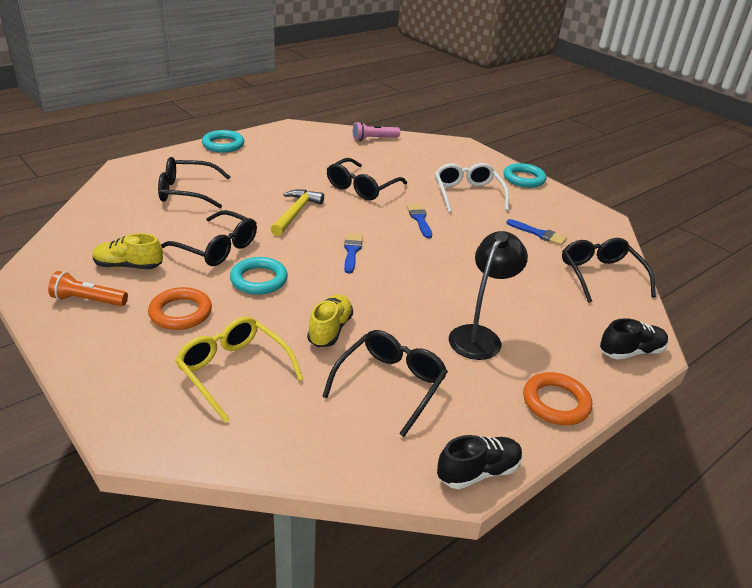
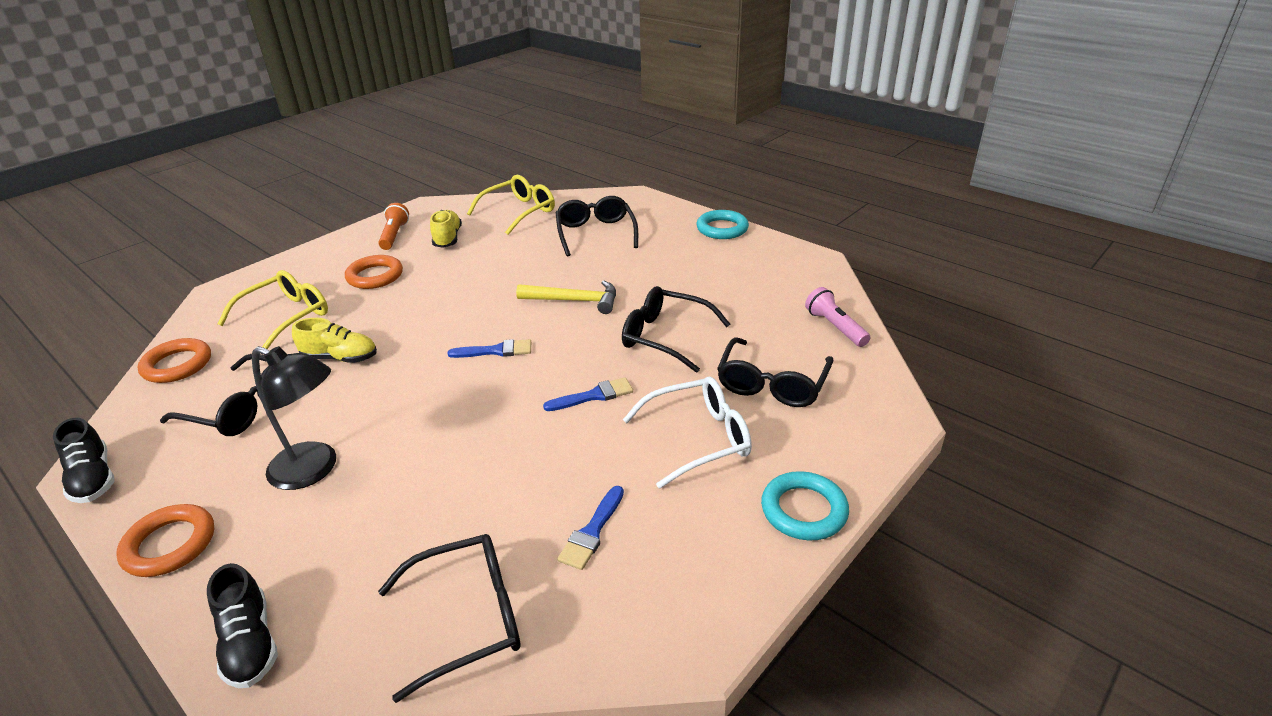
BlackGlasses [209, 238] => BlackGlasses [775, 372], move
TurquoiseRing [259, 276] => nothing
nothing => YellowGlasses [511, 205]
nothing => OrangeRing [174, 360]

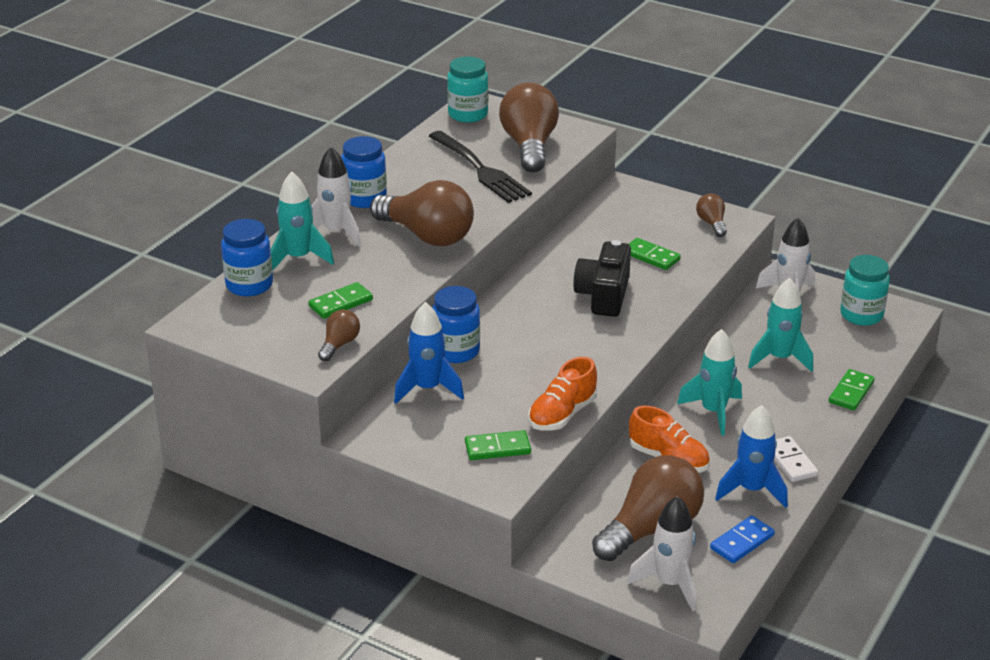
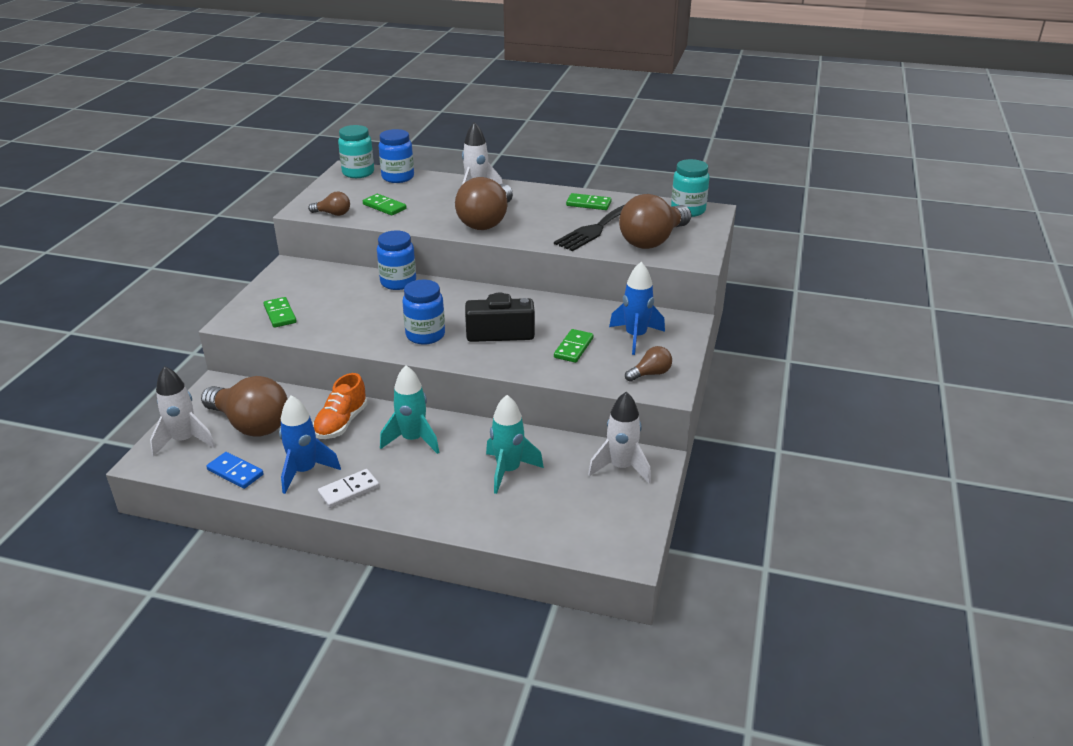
BrownLightBulb [529, 127] => BrownLightBulb [655, 221], 150 degrees clockwise
BlueJar [364, 172] => BlueJar [423, 312], move
TurquoiseRocket [302, 221] => nothing
TurquoiseJar [865, 290] => TurquoiseJar [356, 151], move
BlueRocket [429, 353] => BlueRocket [637, 308], move
OrangeShoe [562, 394] => nothing
GreenDomino [852, 389] => GreenDomino [588, 201], move

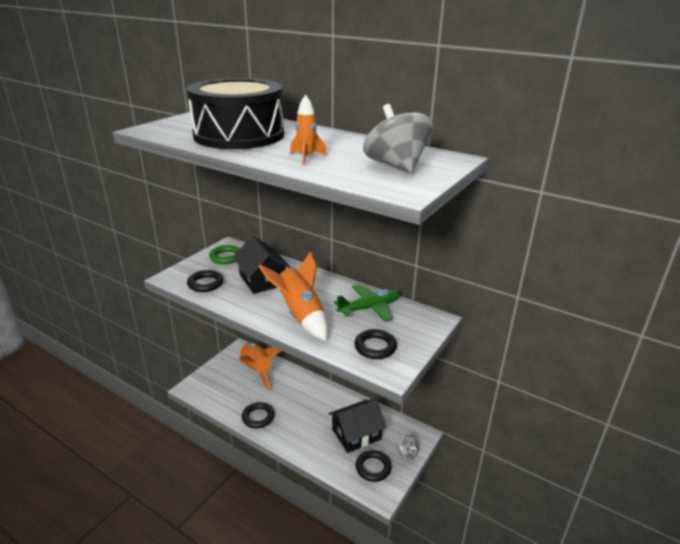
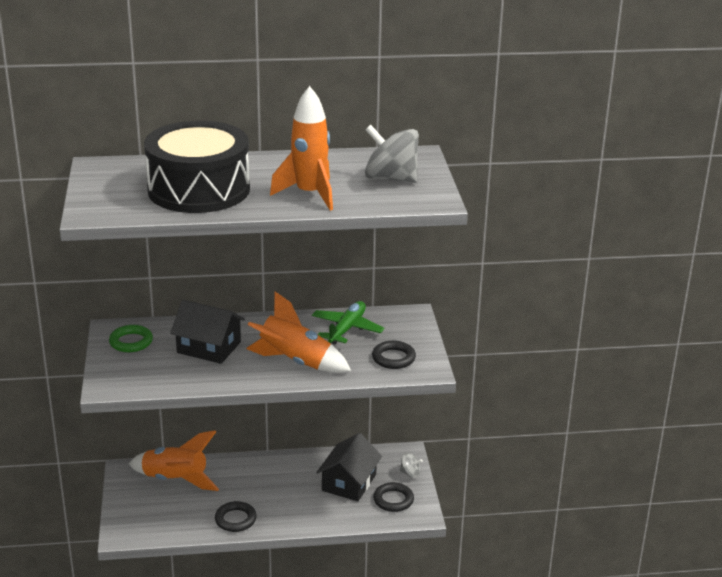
OrangeRocket [308, 130] => OrangeRocket [301, 148], x1.86
BlackRing [205, 281] => nothing

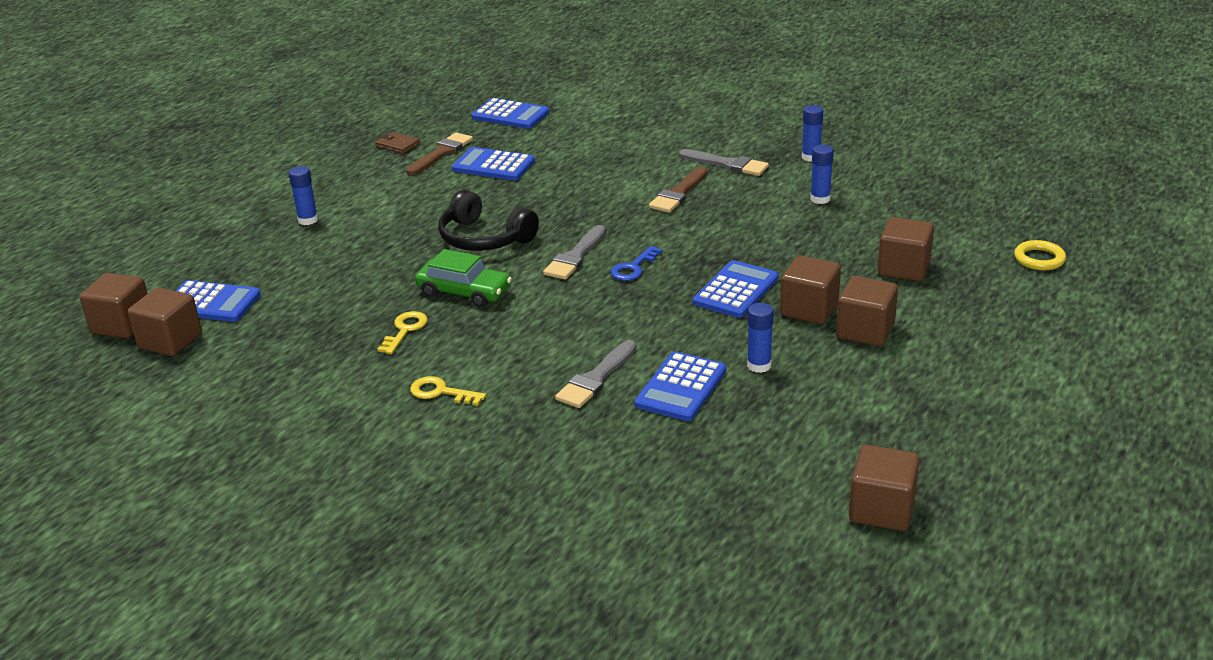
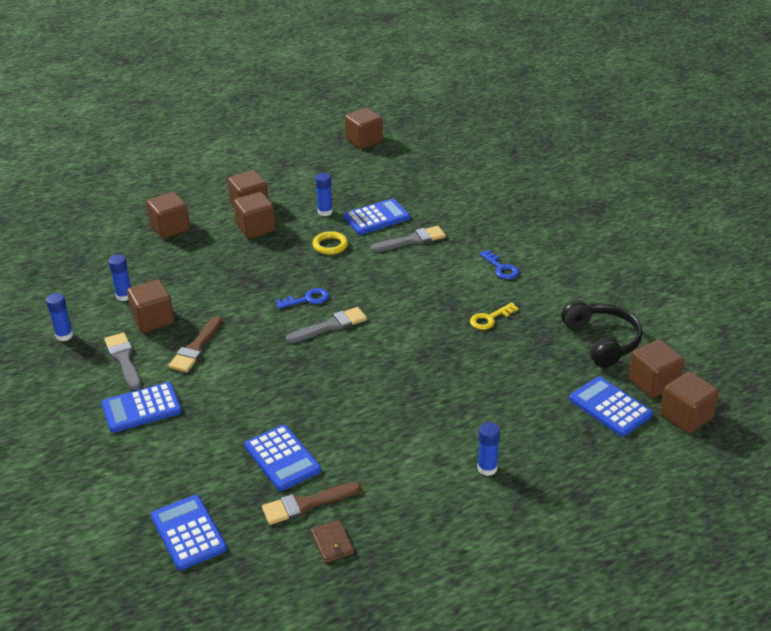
BrownBrush [678, 189] => BrownBrush [195, 344], 135 degrees clockwise
BlackHeadphones [488, 220] => BlackHeadphones [602, 334], move
YellowRing [1040, 255] => YellowRing [330, 243], move
GreenCar [463, 278] => nothing
BlueCalculator [736, 289] => BlueCalculator [142, 407], move
YellowKey [448, 391] => BlueKey [499, 264]
nothing => BrownCube [150, 306]

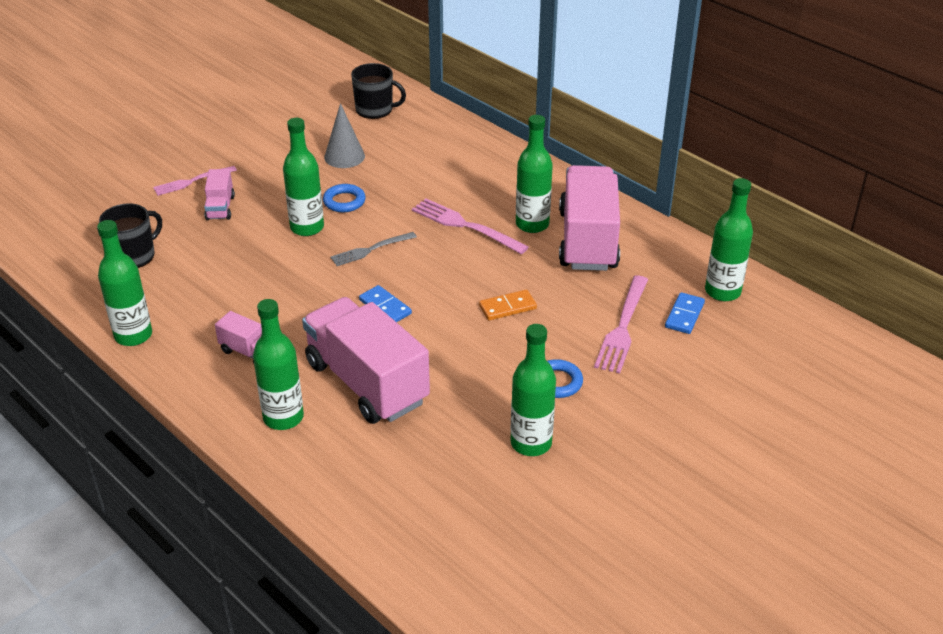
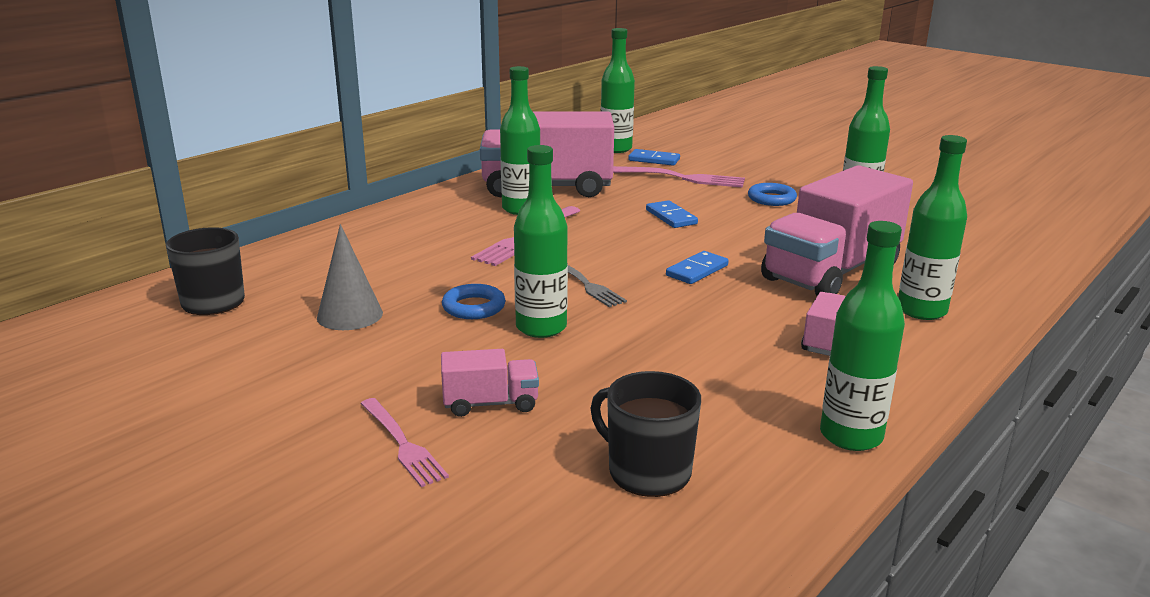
OrangeDomino [508, 305] => BlueDomino [672, 214]

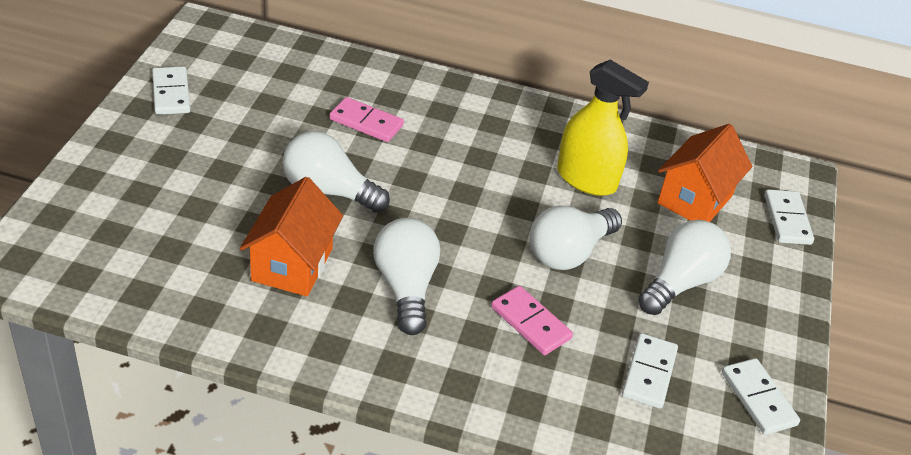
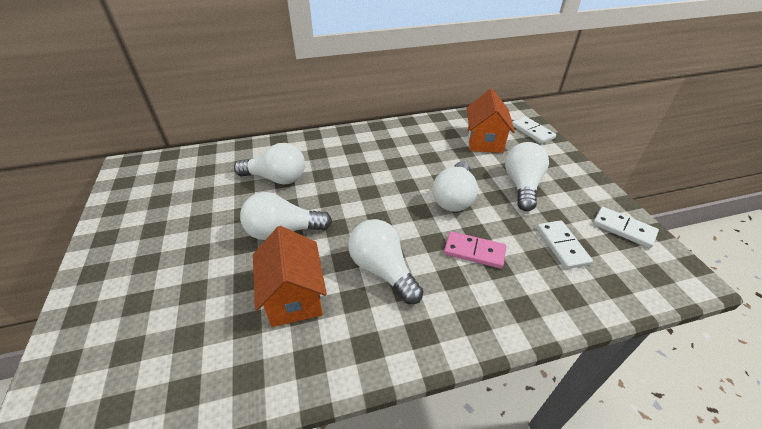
YellowSprayBottle [603, 128] => nothing
WhiteDomino [171, 90] => nothing
PinkDomino [366, 119] => WhiteLightBulb [269, 164]

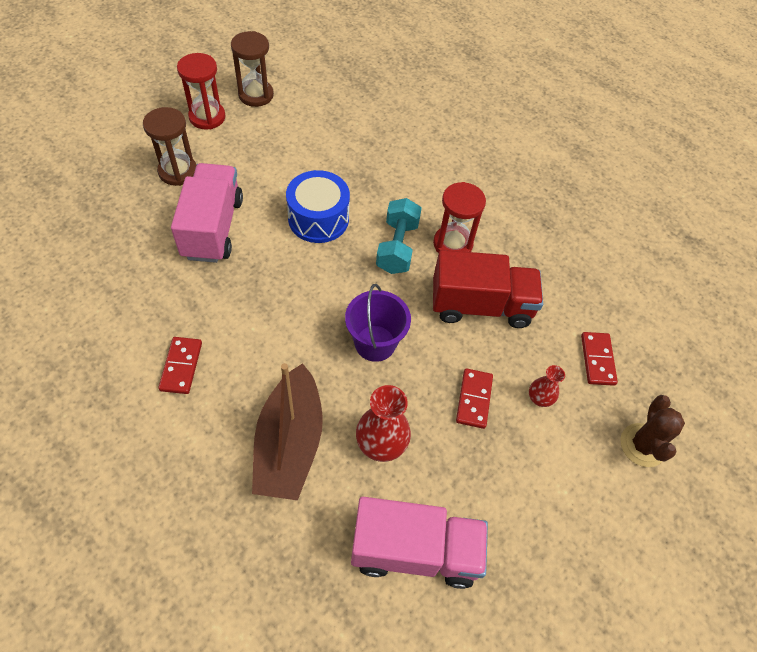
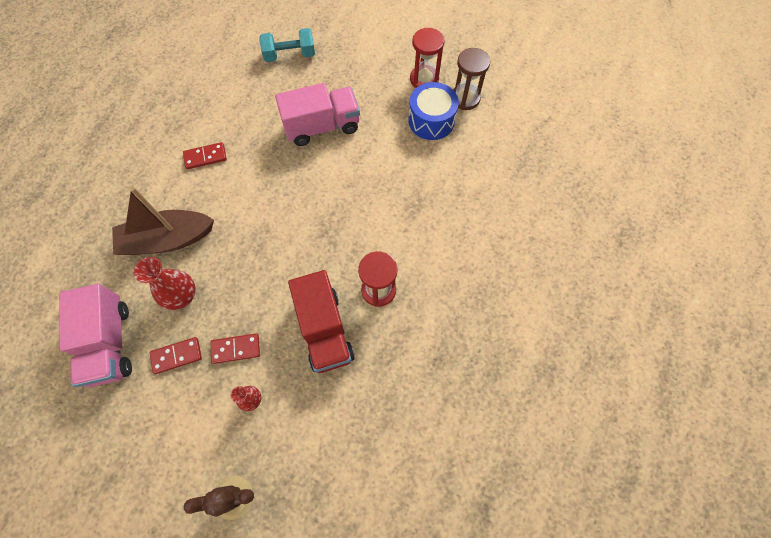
BrownHourglass [169, 146] => nothing
BlueDrum [318, 206] => BlueDrum [433, 111], move
TurquoiseDumbbell [399, 236] => TurquoiseDumbbell [287, 45], move
PurpleBucket [378, 323] => nothing
RedDomino [599, 359] => RedDomino [176, 355], move

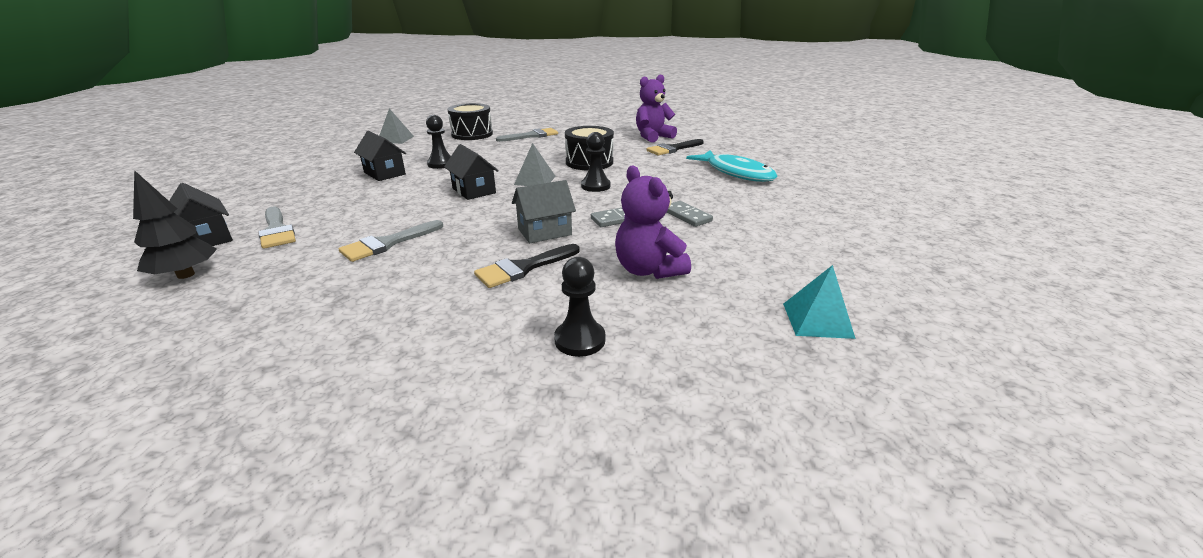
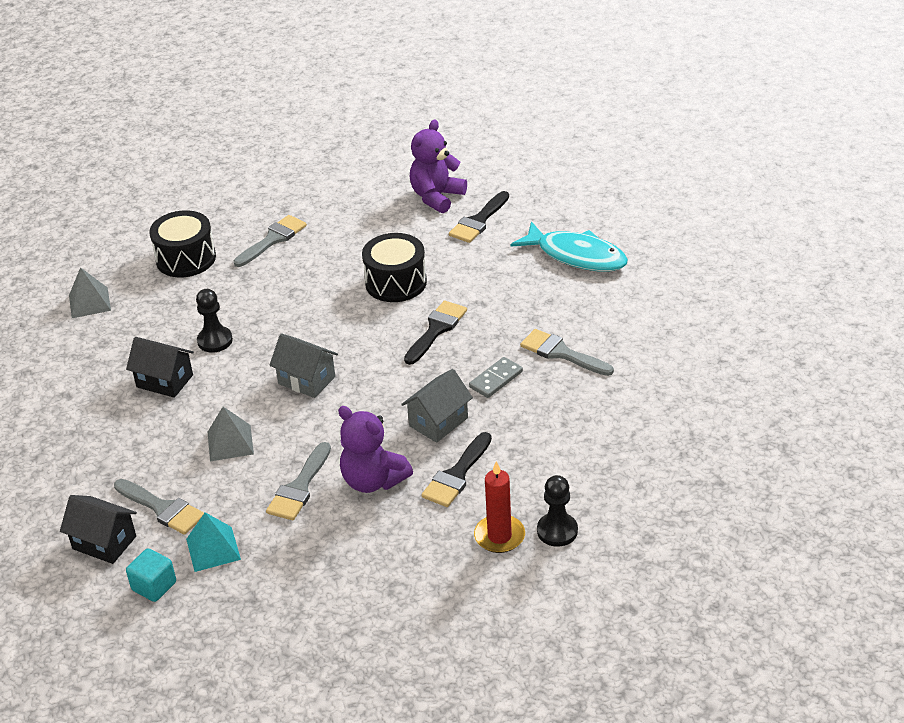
BlackPawn [596, 162] => BlackBrush [435, 333]
GreyPyramid [535, 164] => GreyPyramid [231, 434], move
BlackHouse [471, 172] => GreyHouse [303, 365]
PurpleTeddyBear [653, 222] => PurpleTeddyBear [375, 449], move
BlackTree [175, 224] => TurquoiseCube [151, 575]
GreyDomino [689, 214] => GreyBrush [567, 352]
TurquoisePyramid [819, 302] => TurquoisePyramid [213, 542], move
nothing => RedCandle [499, 507]

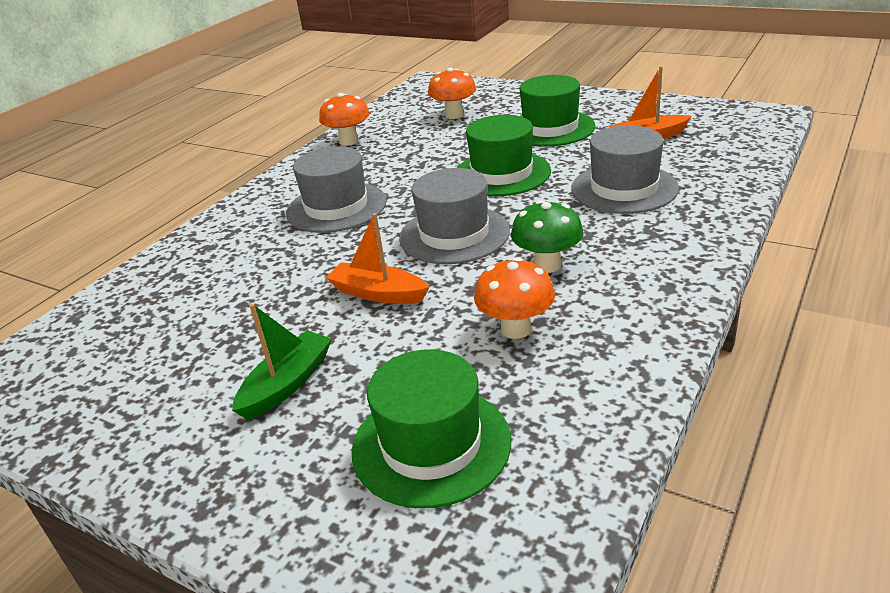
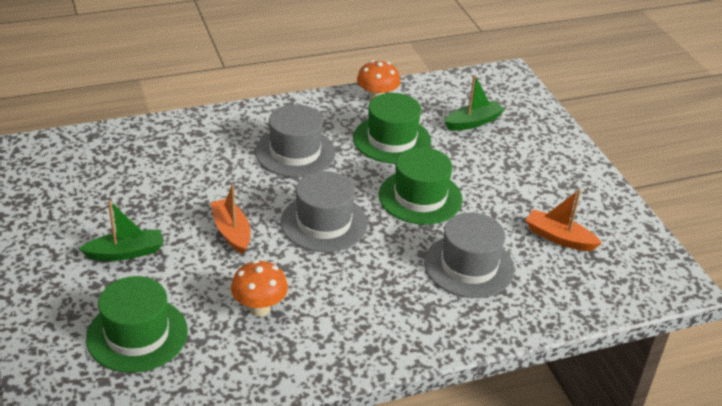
OrangeMushroom [452, 93] => GreenBoat [474, 103]
GreenHat [557, 111] => GreenHat [392, 128], move
GreenMushroom [547, 236] => nothing

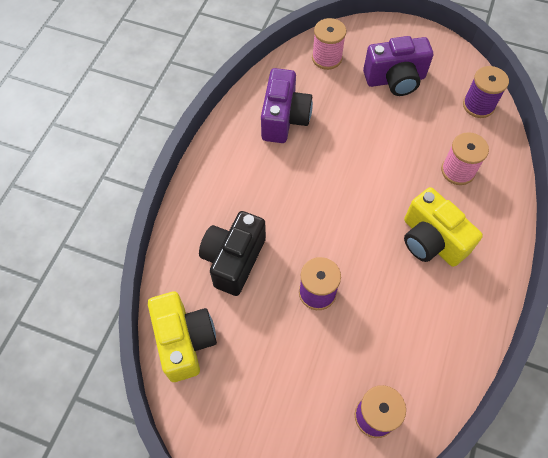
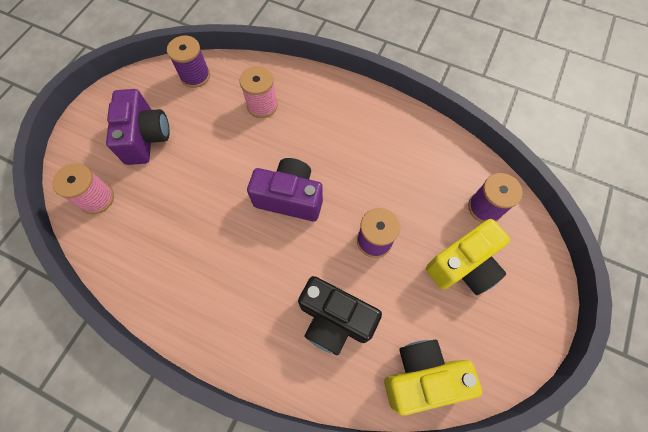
PurpleCamera [287, 105] => PurpleCamera [285, 189], move
YellowCamera [443, 227] => YellowCamera [468, 257], move

